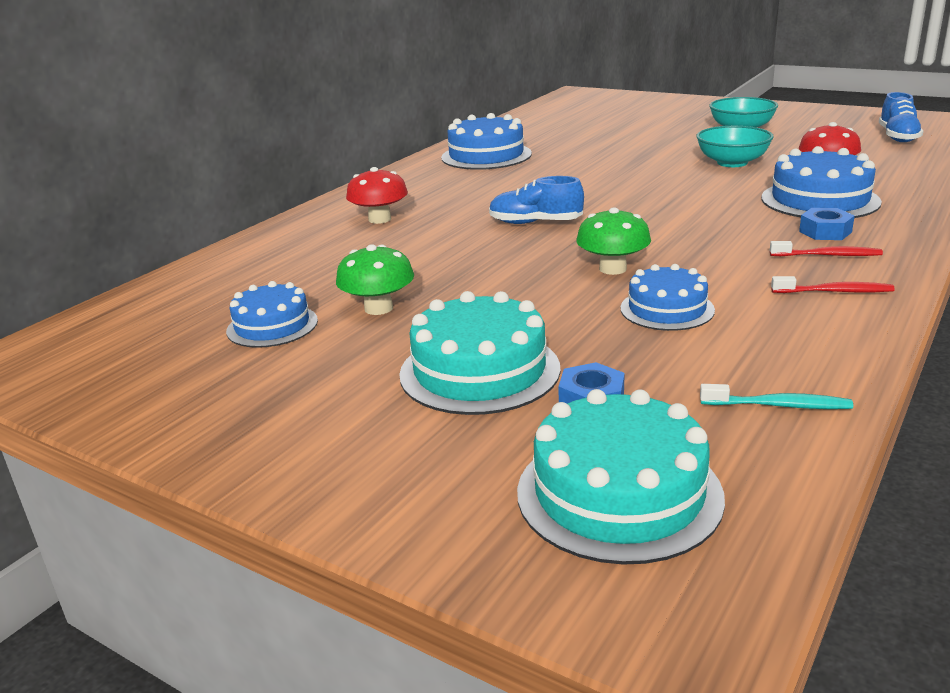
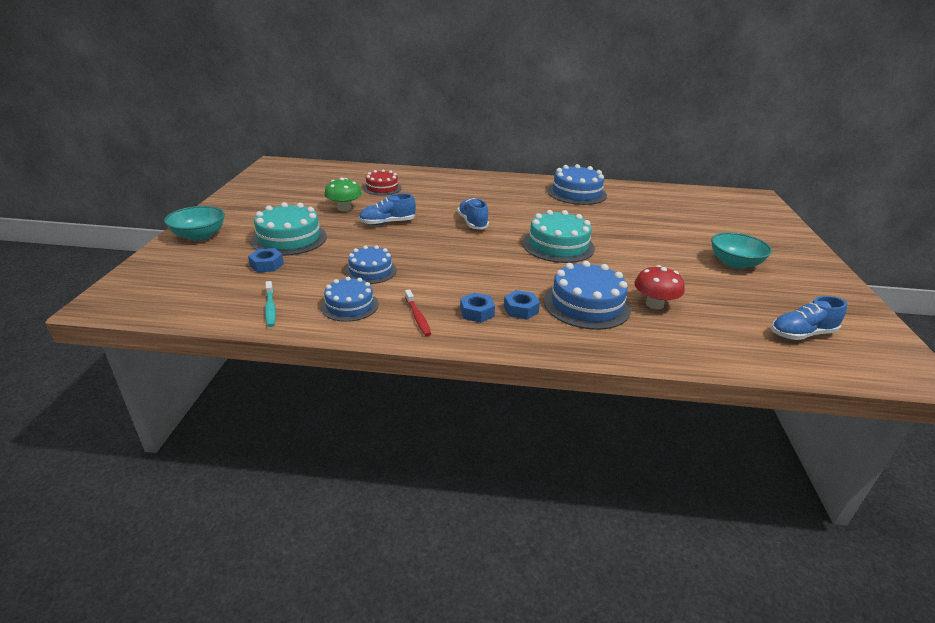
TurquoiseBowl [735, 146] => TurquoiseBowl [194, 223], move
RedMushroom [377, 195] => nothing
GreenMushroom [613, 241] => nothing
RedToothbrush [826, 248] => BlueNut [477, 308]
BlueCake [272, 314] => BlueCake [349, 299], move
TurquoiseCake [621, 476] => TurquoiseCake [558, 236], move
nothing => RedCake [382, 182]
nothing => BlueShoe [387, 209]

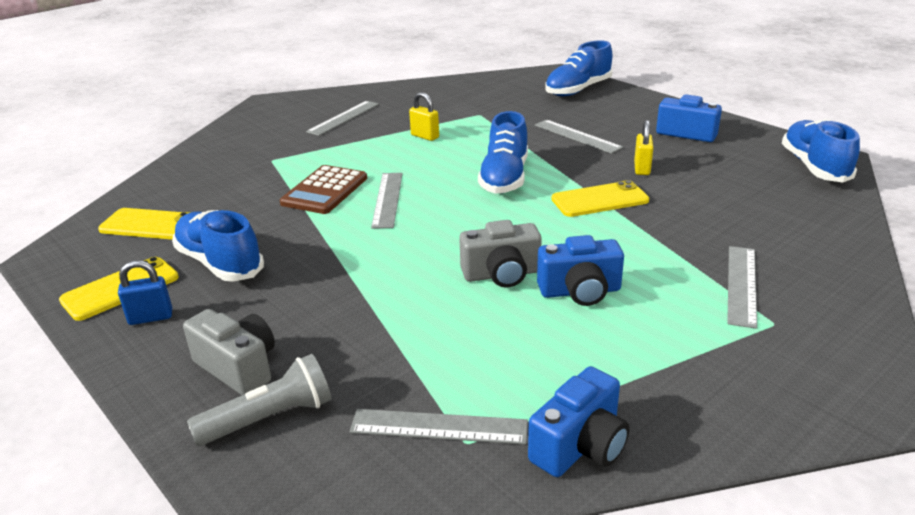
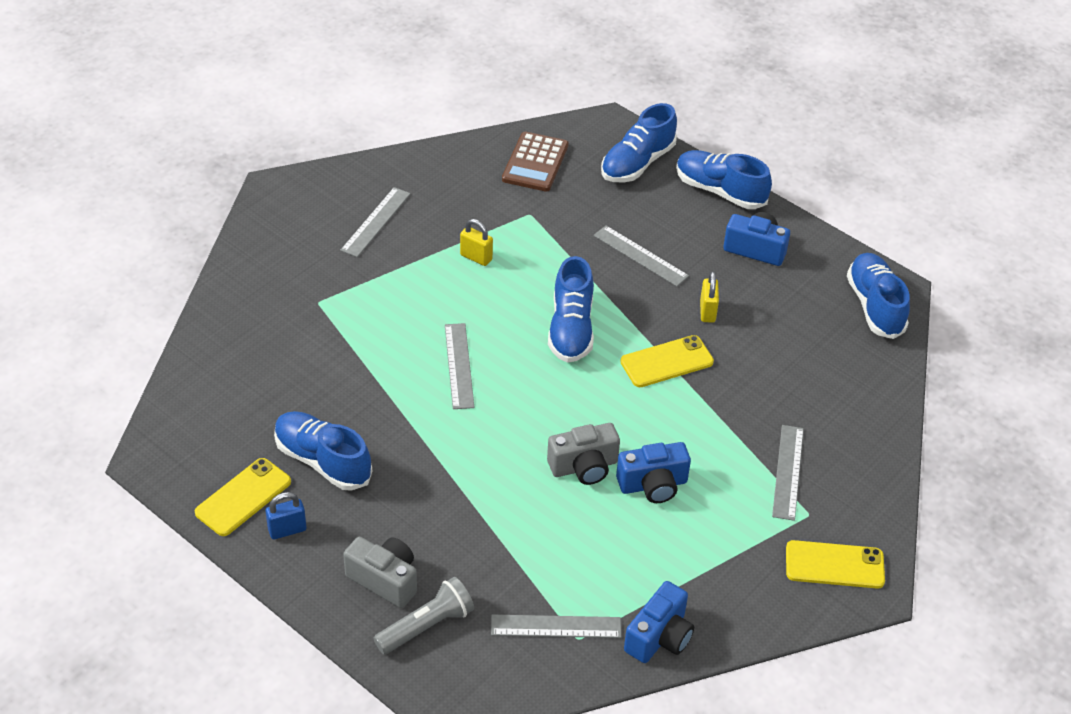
BrownCalculator [323, 189] => BrownCalculator [535, 162], move
YellowPhone [144, 224] => YellowPhone [835, 564], move
nothing => BlueShoe [724, 179]

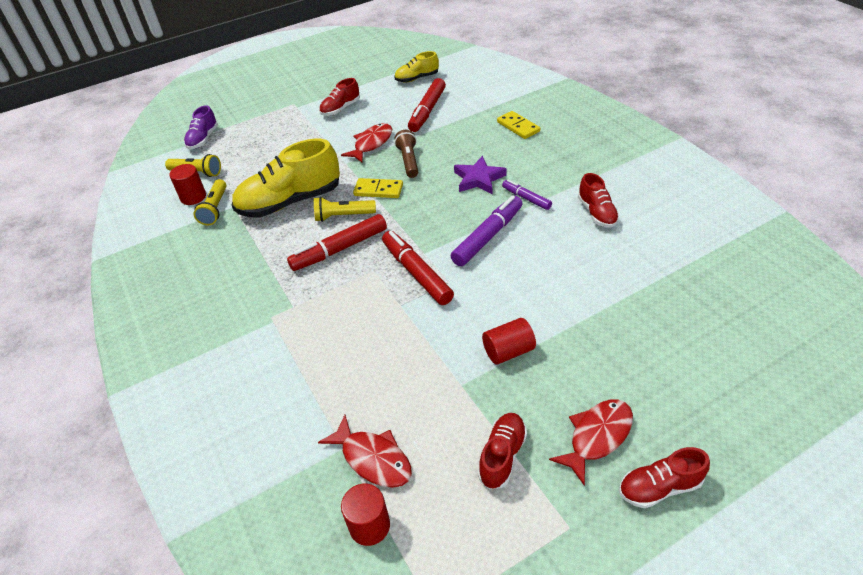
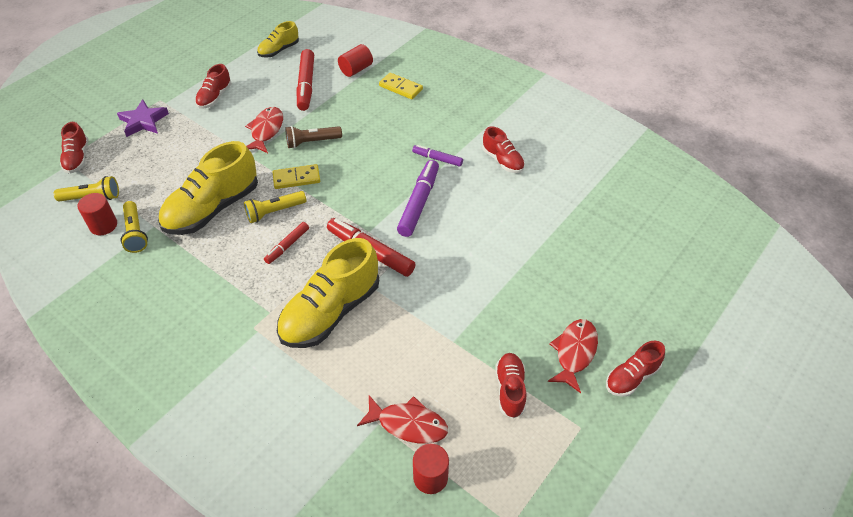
PurpleShoe [201, 127] => RedShoe [74, 148]
BrownFlashlight [406, 154] => BrownFlashlight [313, 137], 75 degrees counterclockwise
PurpleStar [480, 175] => PurpleStar [143, 118], move
RedMarker [337, 242] => RedMarker [286, 243], x0.57
RedCylinder [509, 341] => RedCylinder [355, 60], move
nothing => YellowShoe [328, 293]

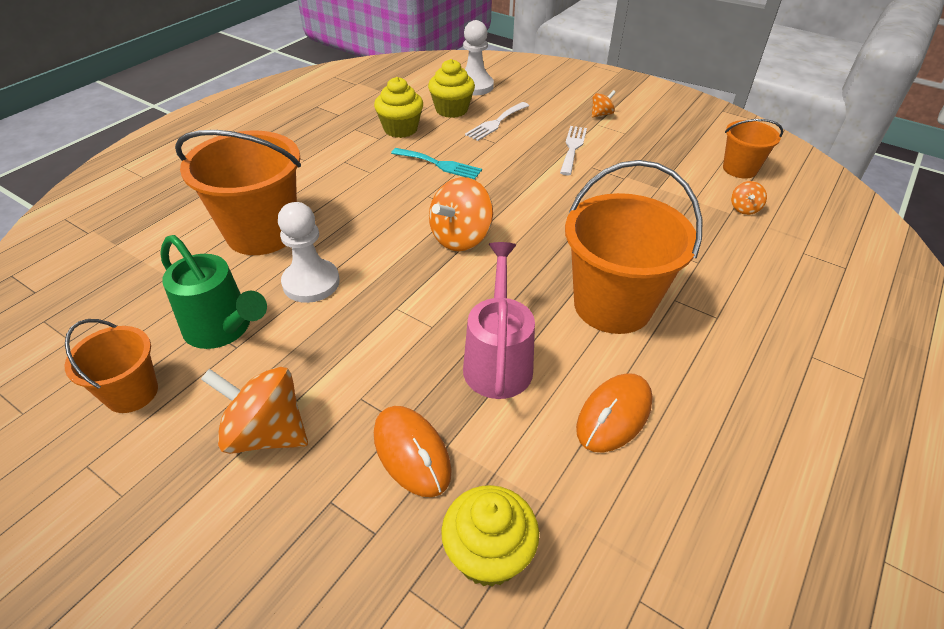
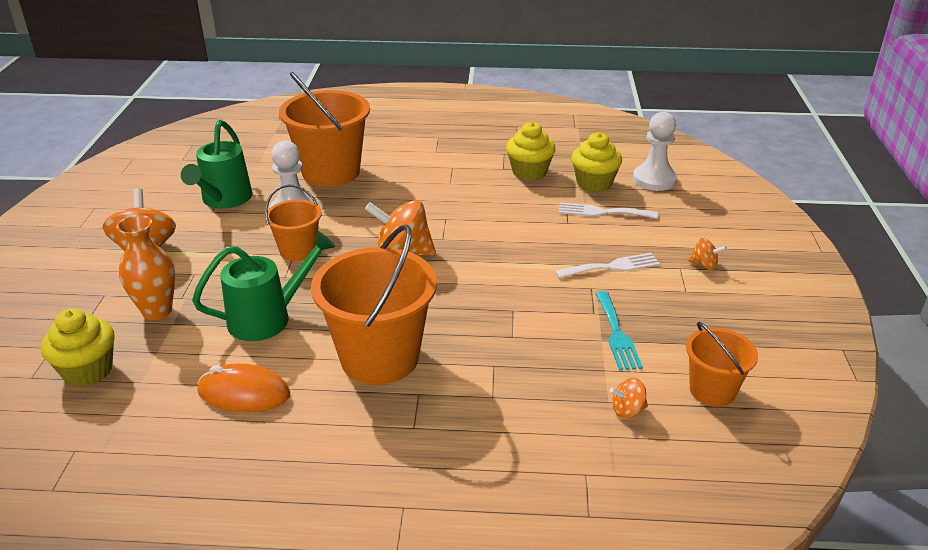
TurquoiseFork [436, 164] => TurquoiseFork [619, 331], move
PinkWateringCan [499, 320] => GreenWateringCan [263, 286]
OrangeBucket [111, 366] => OrangeBucket [293, 222], move
OrangeMouse [413, 451] => OrangeVase [145, 267]

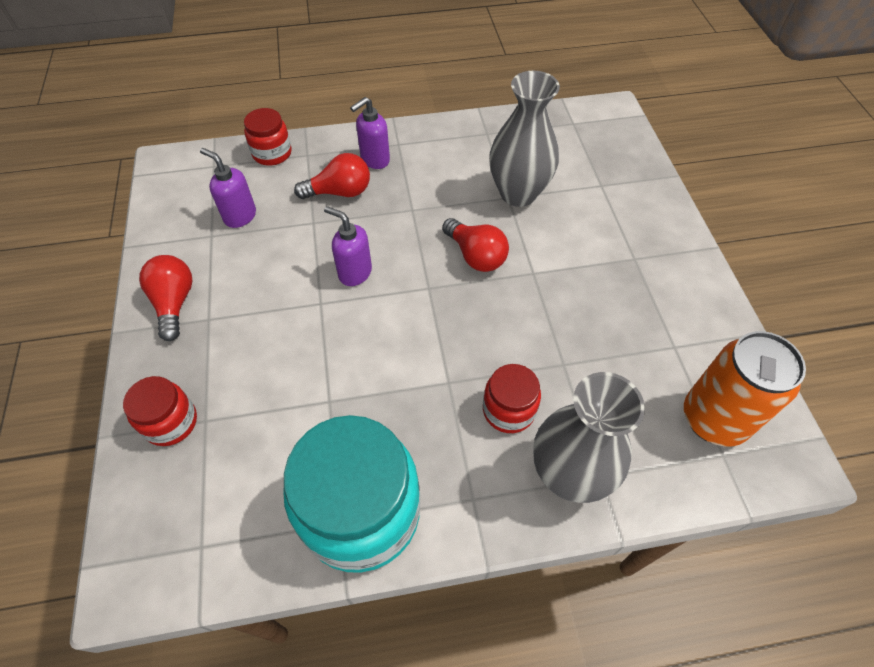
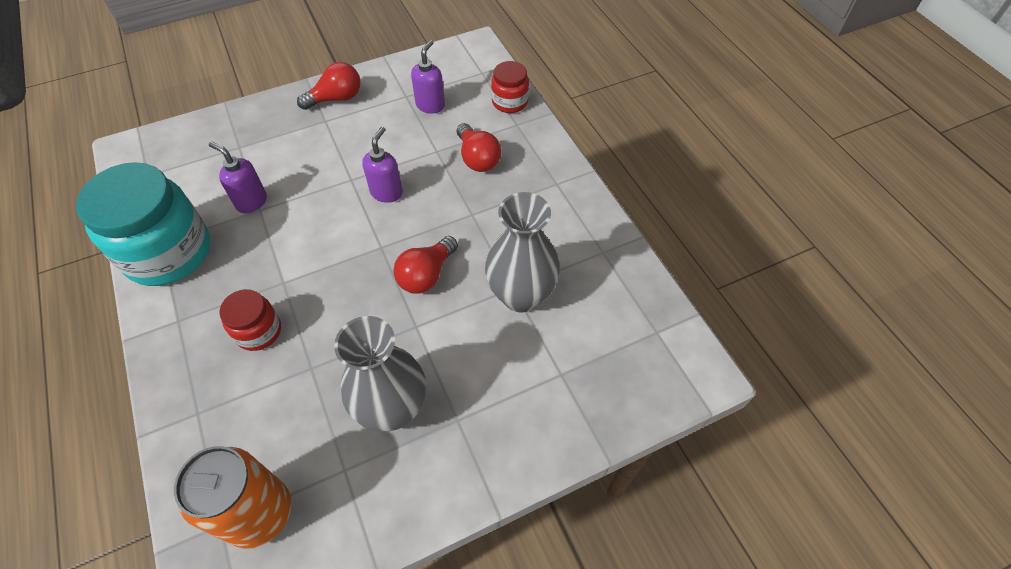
PurpleSoapDispenser [370, 133] => PurpleSoapDispenser [238, 177], move
GreyVase [589, 437] => GreyVase [380, 374], move
RedJar [160, 411] => nothing

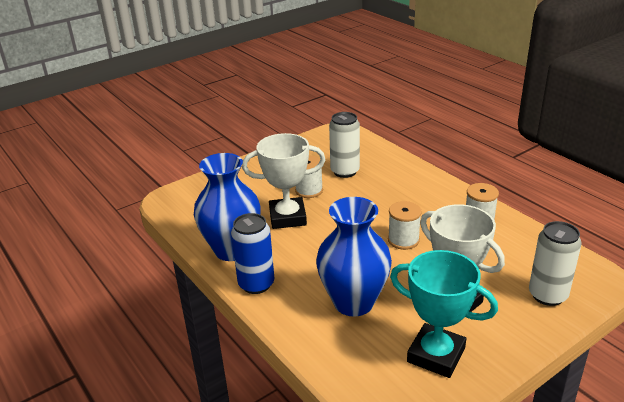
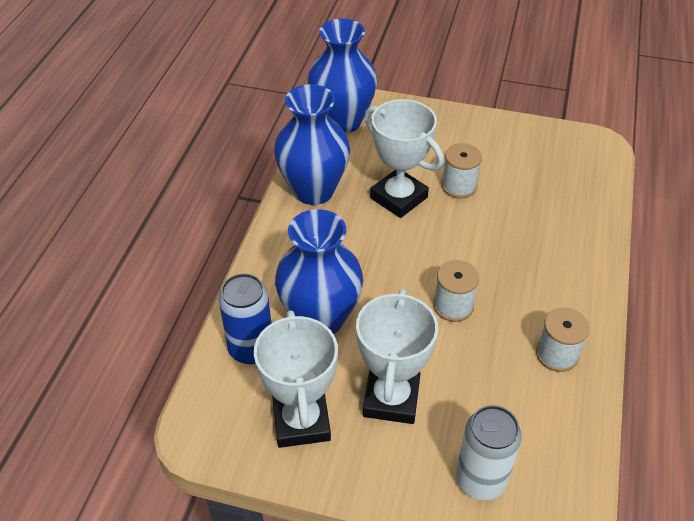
WhiteCan [344, 145] => nothing
BlueCan [252, 253] => BlueCan [245, 318], move
TurquoiseTrophy [444, 314] => WhiteTrophy [296, 379]
nothing => BlueVase [342, 76]

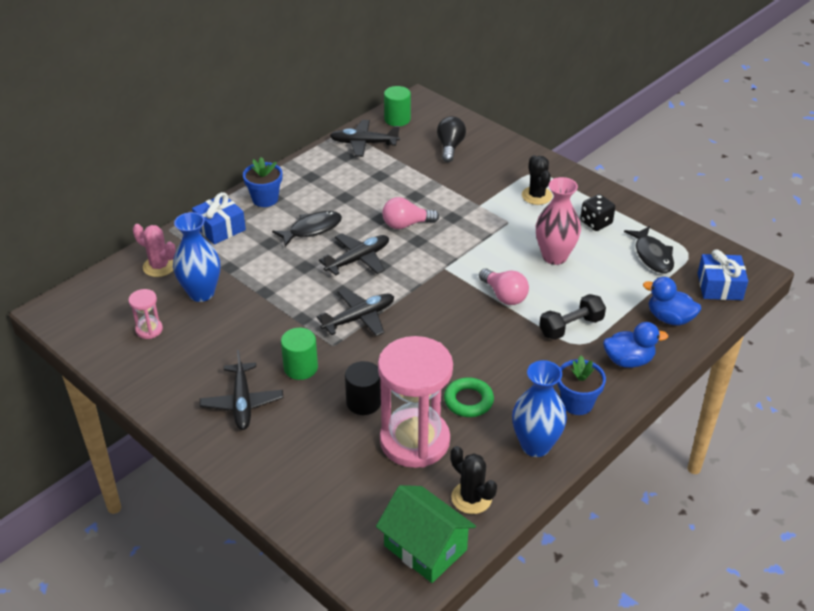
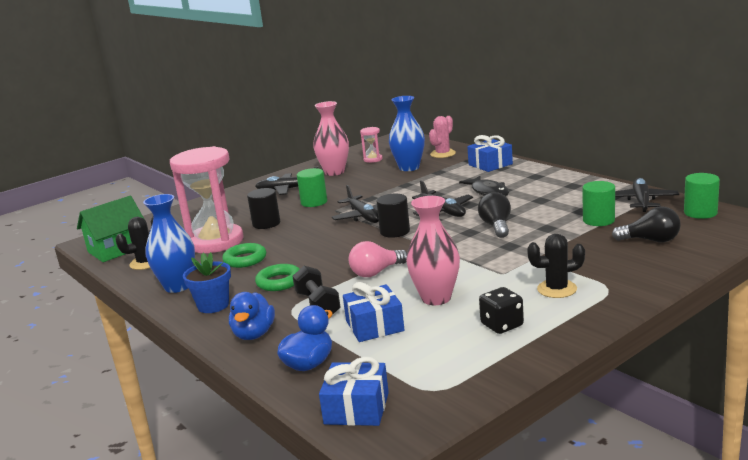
BlueFlowerPot [262, 182] => nothing
PinkLightBulb [410, 213] => BlackLightBulb [494, 215]
BlackFish [649, 249] => nothing
nothing => PinkVase [331, 138]
nothing => GreenCylinder [599, 203]
nothing => BlackCylinder [393, 216]
nothing => GreenRing [277, 277]
nothing => BlueGift [373, 312]

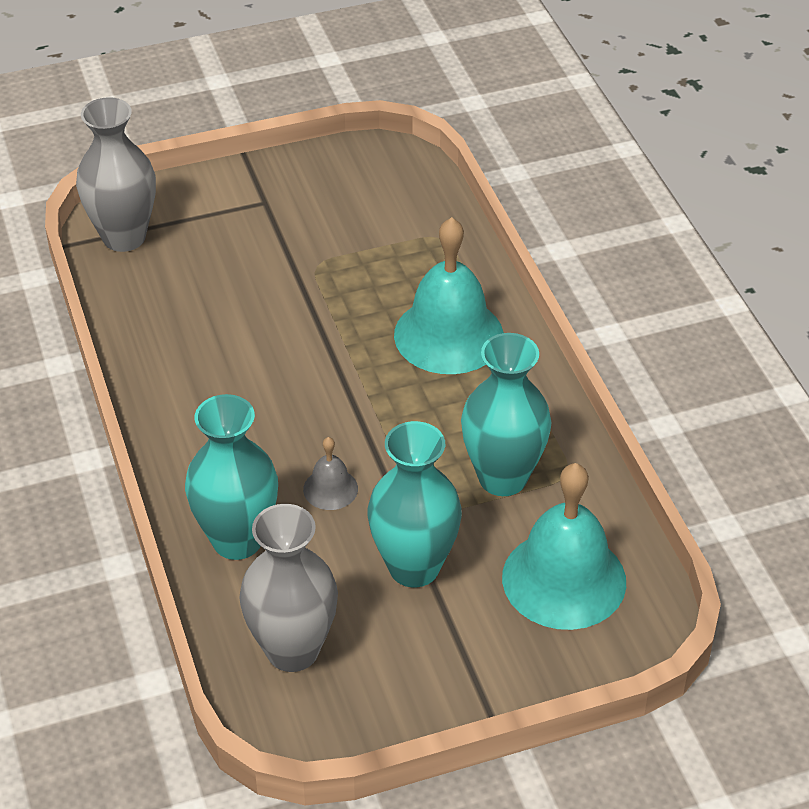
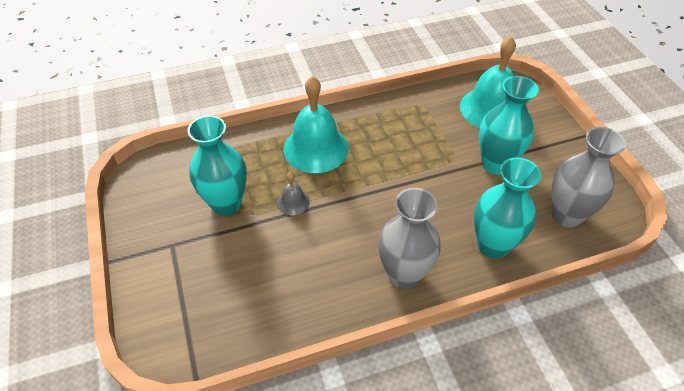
GreyVase [116, 174] => GreyVase [409, 238], move
TurquoiseVase [506, 414] => TurquoiseVase [217, 165], move
GreyBell [330, 473] => GreyBell [293, 193], move

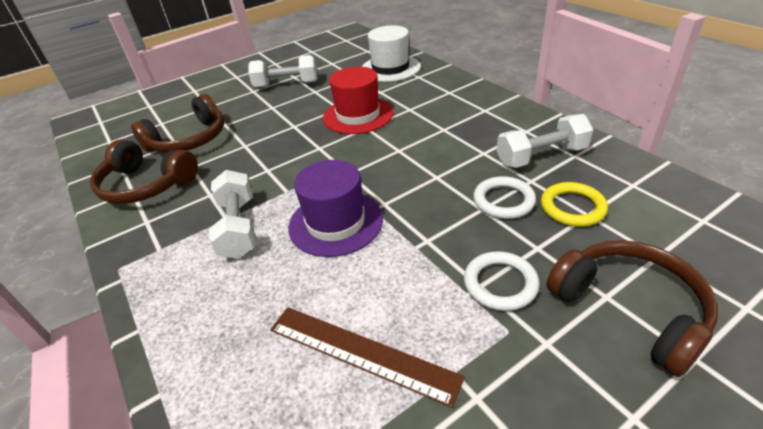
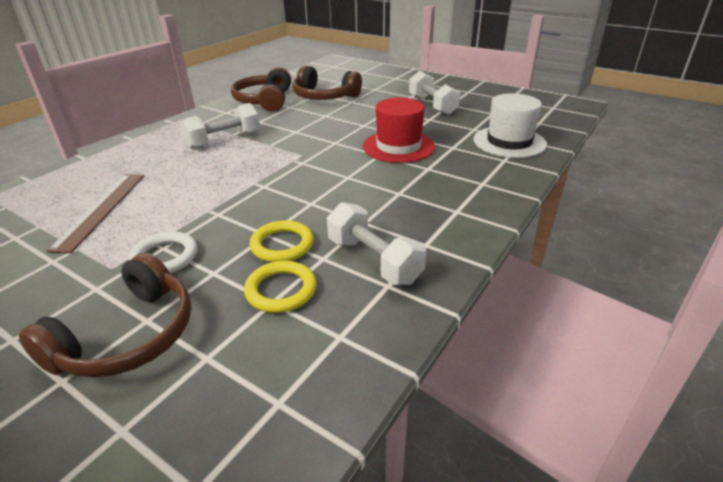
PurpleHat [335, 208] => nothing
WhiteRing [504, 197] => YellowRing [282, 241]

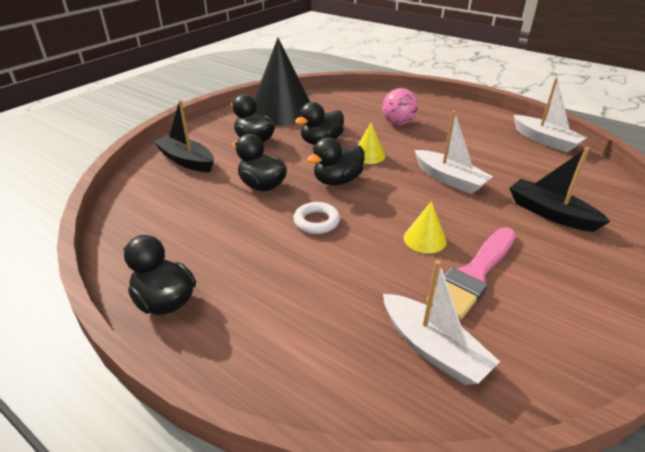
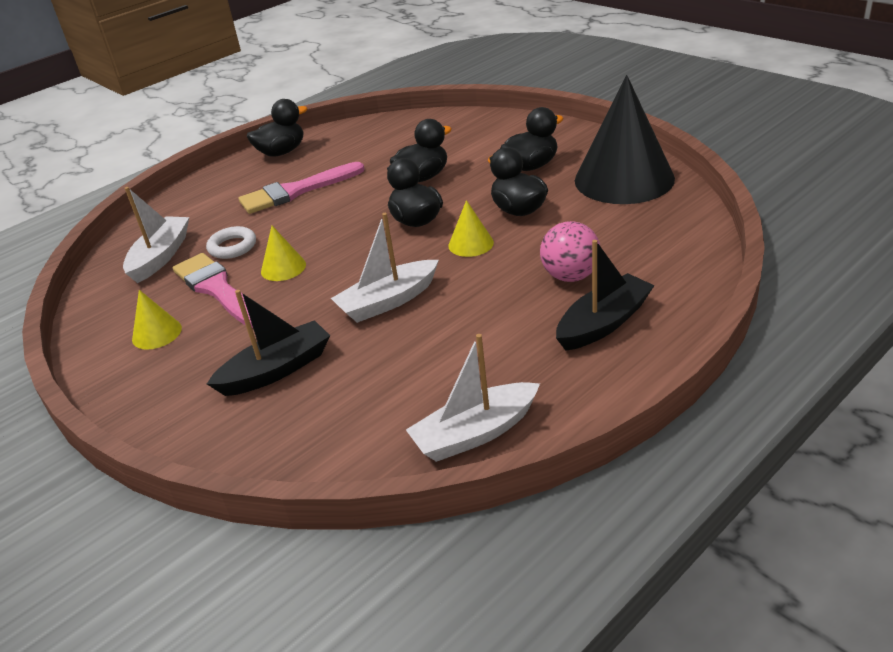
BlackBoat [183, 136] => BlackBoat [605, 295], move
WhiteRing [316, 218] => WhiteRing [231, 242], move
WhiteBoat [441, 322] => WhiteBoat [156, 235], 135 degrees clockwise
nothing => PinkBrush [302, 188]
nothing => YellowCone [157, 320]

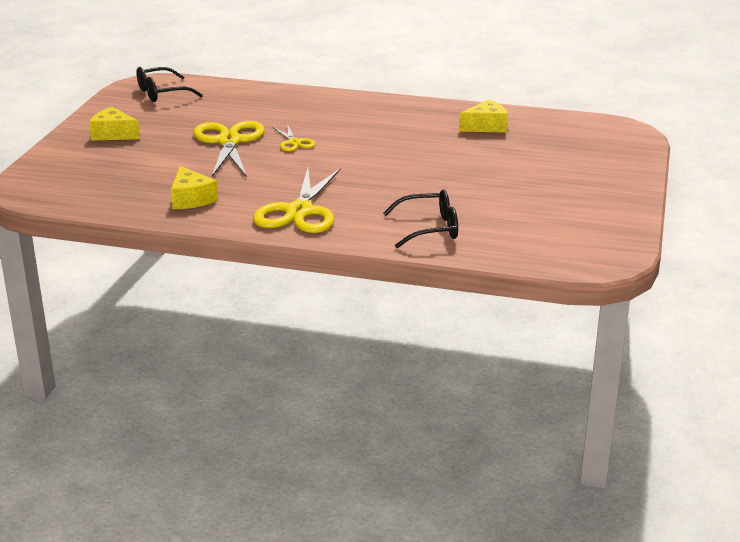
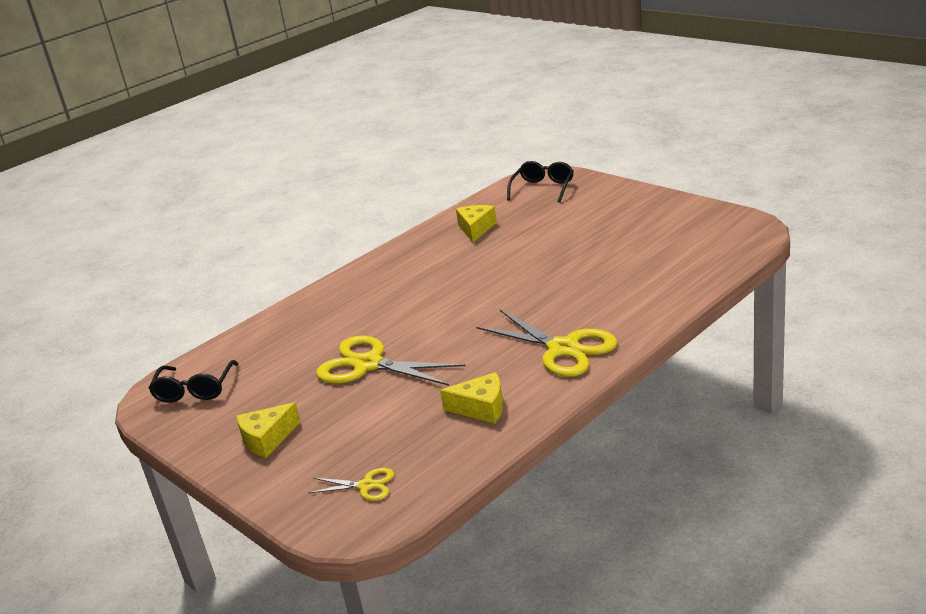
YellowScissors [294, 138] => YellowScissors [351, 484], move
BlackGlasses [421, 219] => BlackGlasses [540, 182], move

